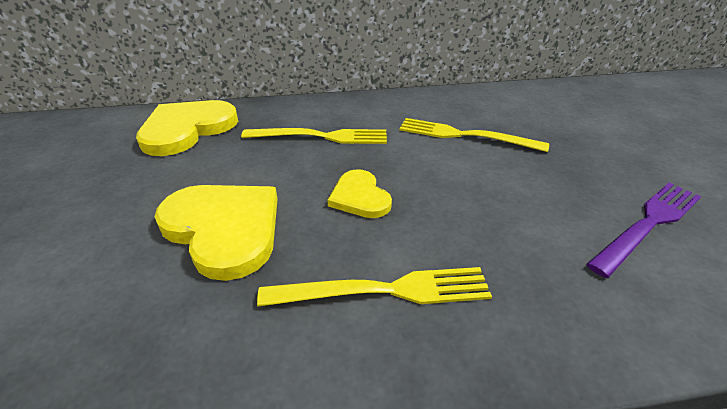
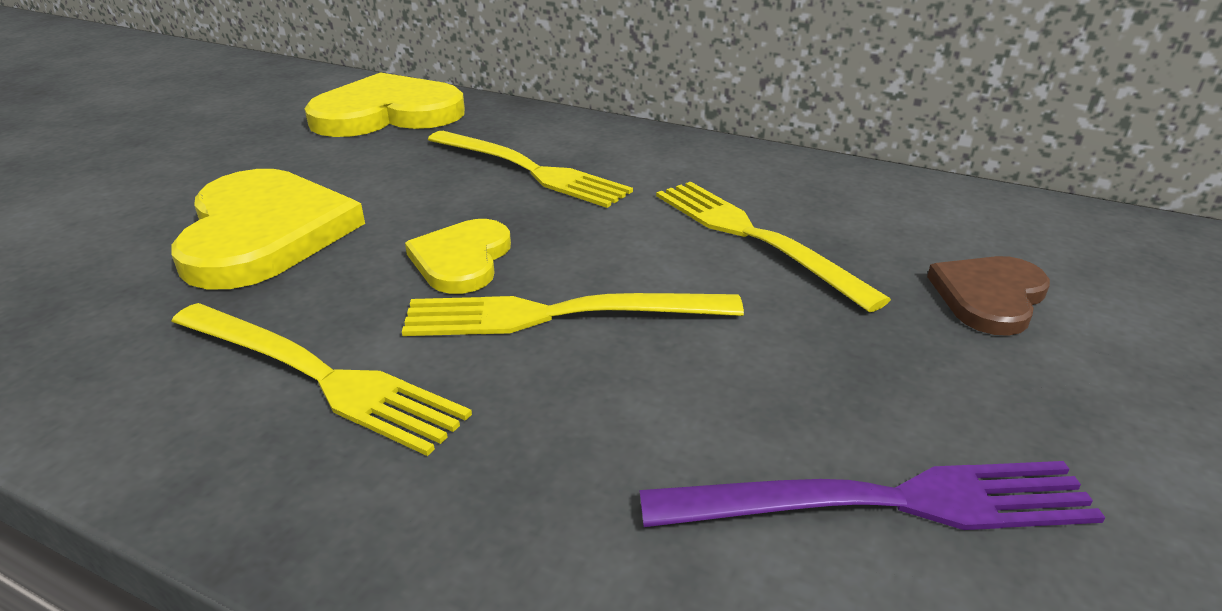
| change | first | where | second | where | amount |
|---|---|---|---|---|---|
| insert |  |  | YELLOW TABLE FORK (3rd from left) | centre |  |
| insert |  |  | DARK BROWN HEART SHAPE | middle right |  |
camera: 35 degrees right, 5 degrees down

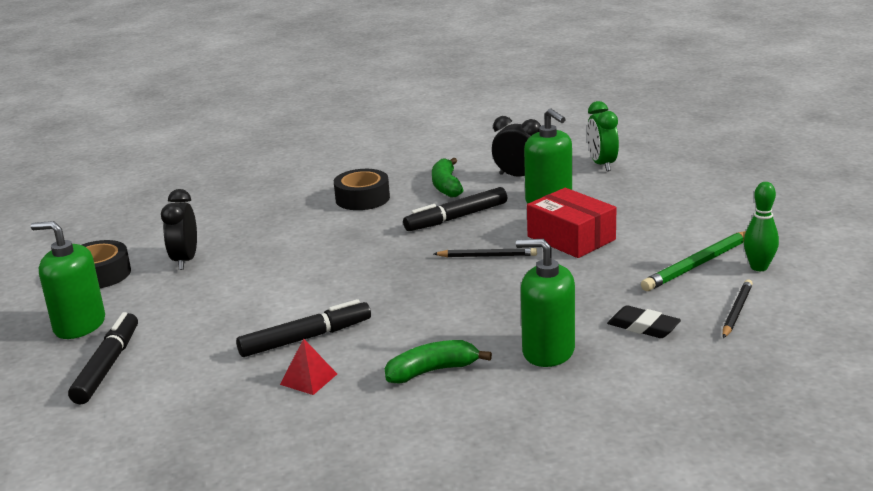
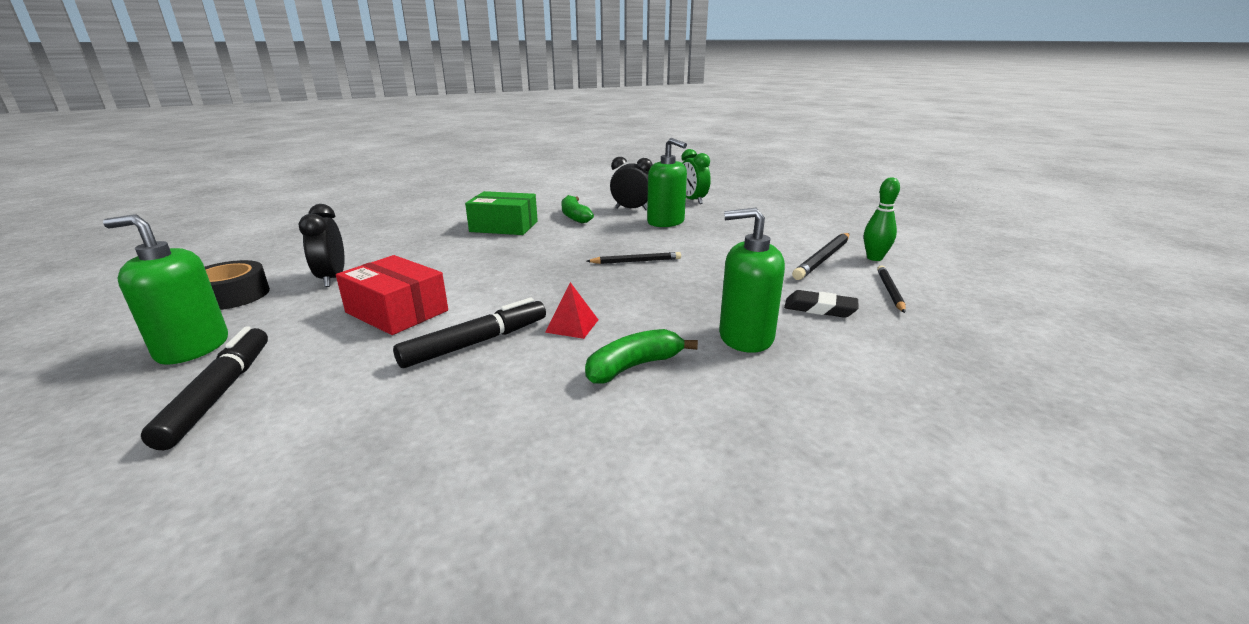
| change | first | where | second | where | amount |
|---|---|---|---|---|---|
| move | RED SOLID PYRAMID | bottom centre |  | centre |  |
| replace | BLACK STICKY TAPE (2nd from left) | centre | LEAF-GREEN PARCEL | centre |  |
| delete | BLACK MARKER PEN (3rd from left) | centre |  |  |  |
| move | RED PARCEL | centre |  | middle left |  |
| recolor | LEAF-GREEN WOODEN PENCIL | middle right | BLACK WOODEN PENCIL (2nd from left) | centre |  |
camera: 15 degrees left, 0 degrees up

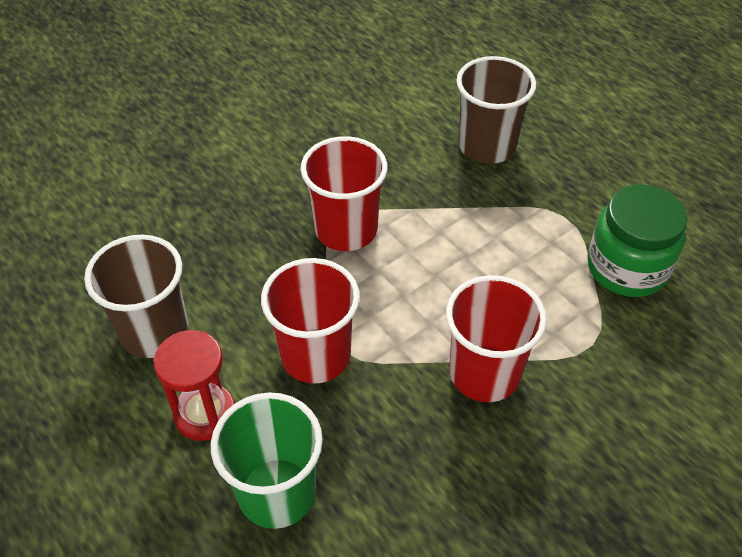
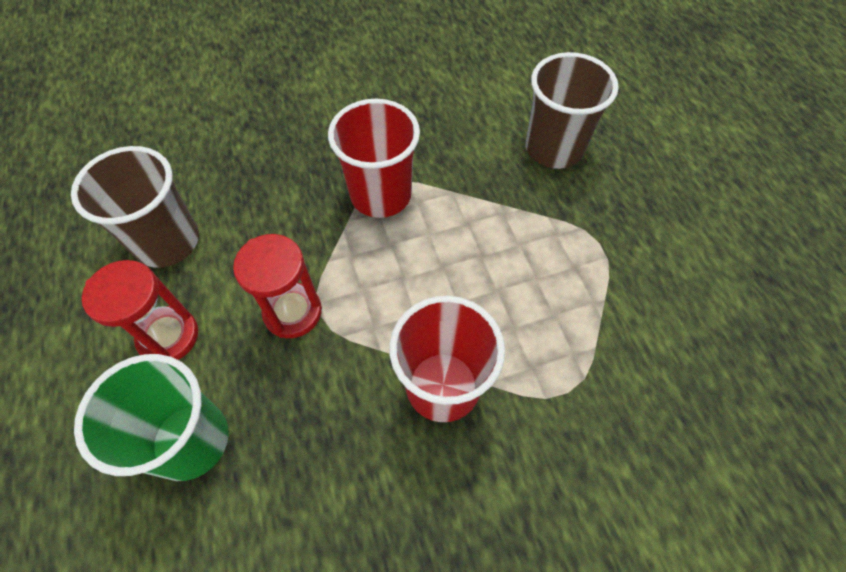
| change | first | where | second | where | amount |
|---|---|---|---|---|---|
| replace | RED CUP (1st from left) | centre | RED SANDGLASS (2nd from left) | middle left |  |
| delete | LEAF-GREEN JAR | middle right |  |  |  |
camera: 20 degrees right, 10 degrees up

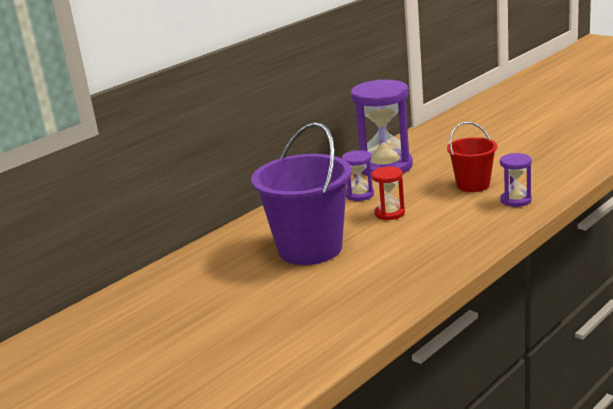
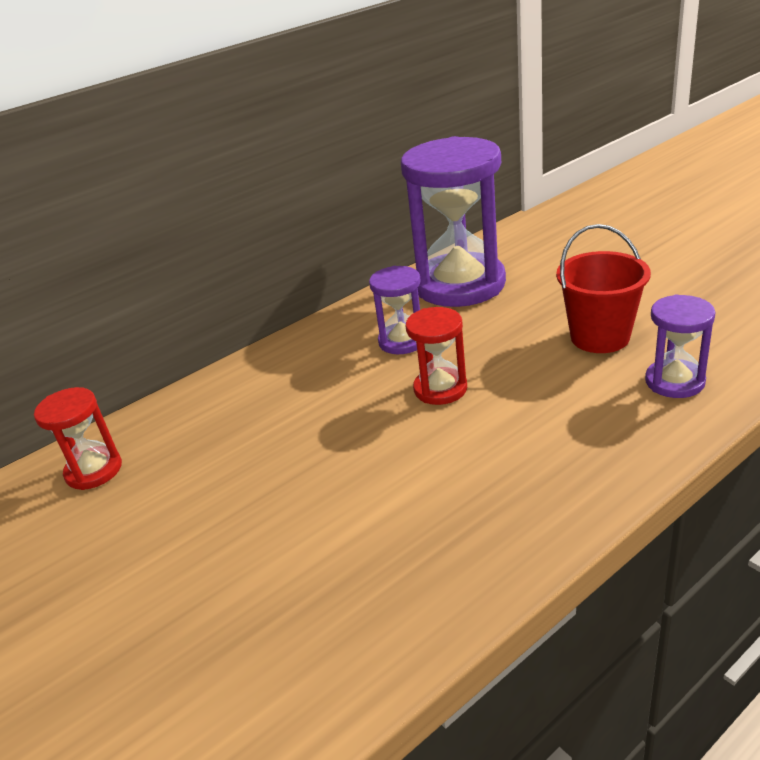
| change | first | where | second | where | amount |
|---|---|---|---|---|---|
| delete | PURPLE PAIL | centre |  |  |  |
| insert |  |  | RED SANDGLASS (1st from left) | middle left |  |
camera: 10 degrees right, 10 degrees up

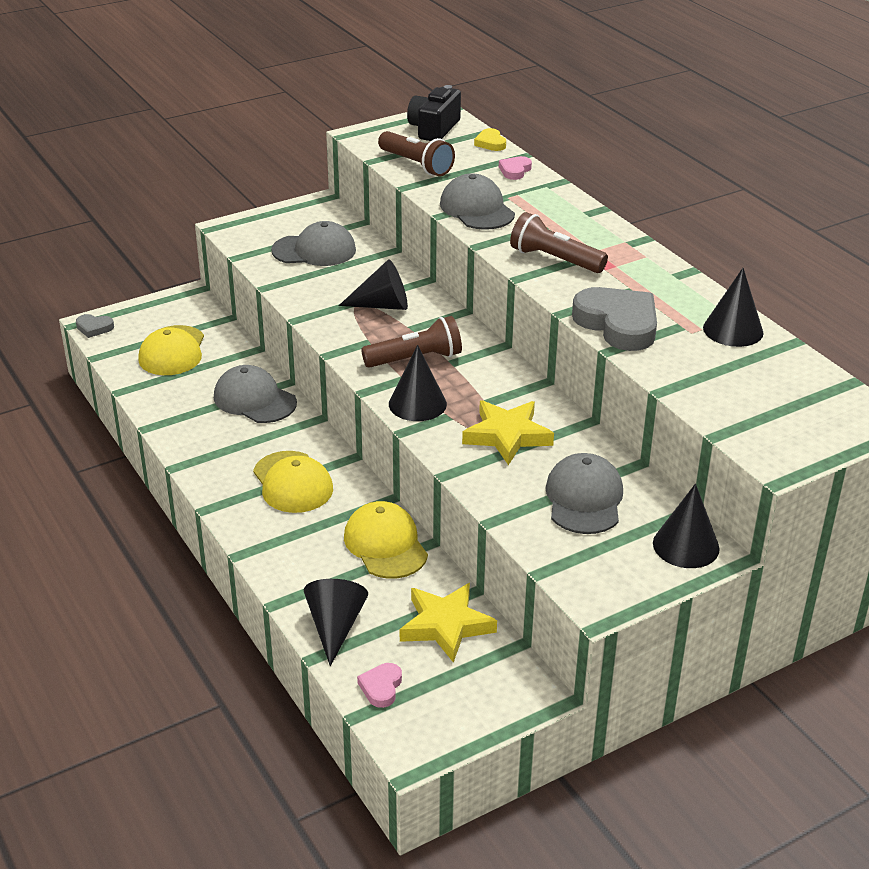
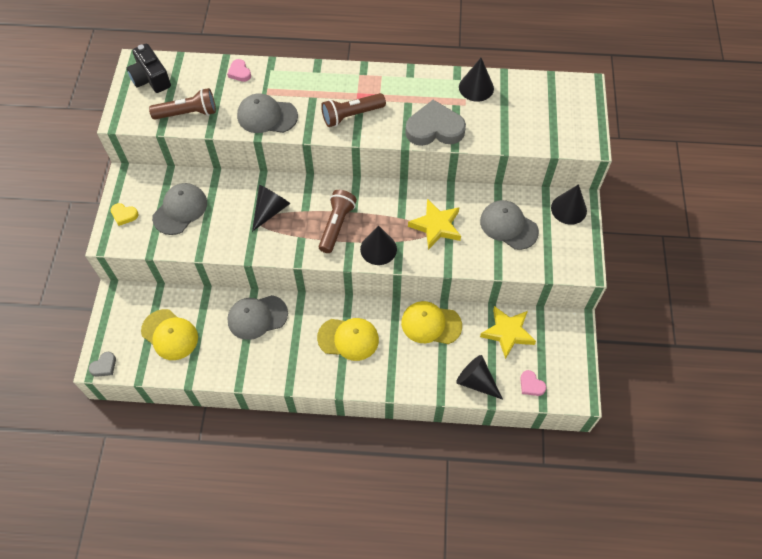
| change | first | where | second | where | amount |
|---|---|---|---|---|---|
| move | YELLOW HEART SHAPE | top centre |  | middle left |  |
camera: 55 degrees left, 25 degrees up

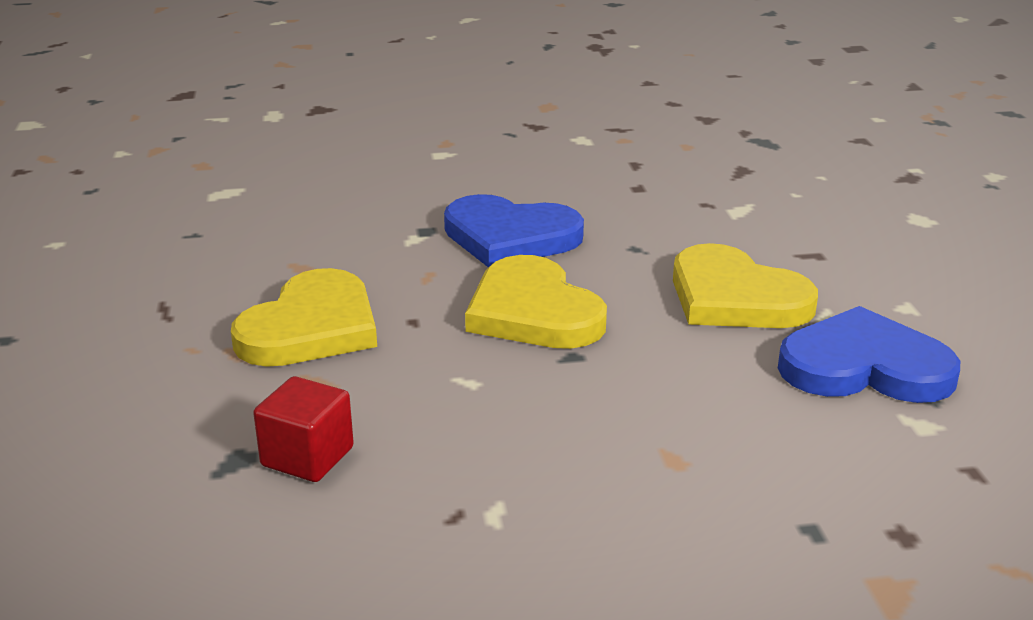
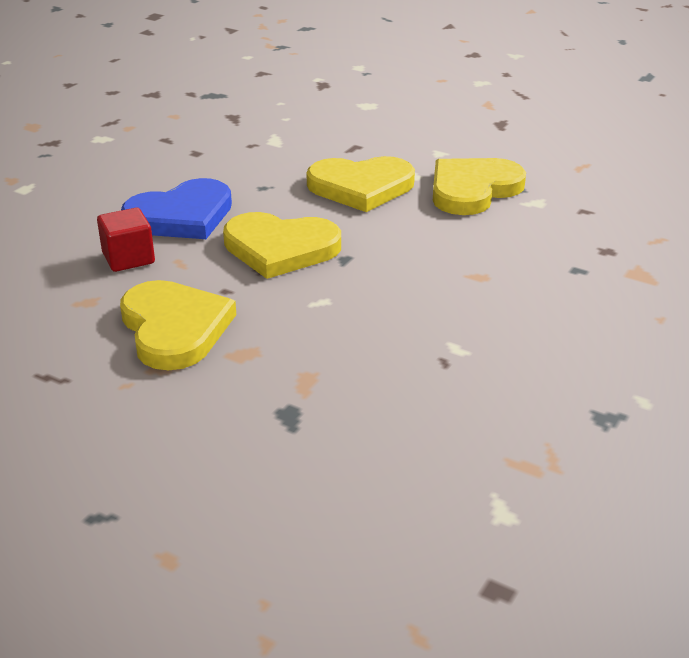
| change | first | where | second | where | amount |
|---|---|---|---|---|---|
| move | RED CUBE | bottom left |  | middle left |  |
| recolor | COBALT HEART SHAPE (2nd from left) | middle right | YELLOW HEART SHAPE (4th from left) | top right |  |
camera: 50 degrees left, 5 degrees up

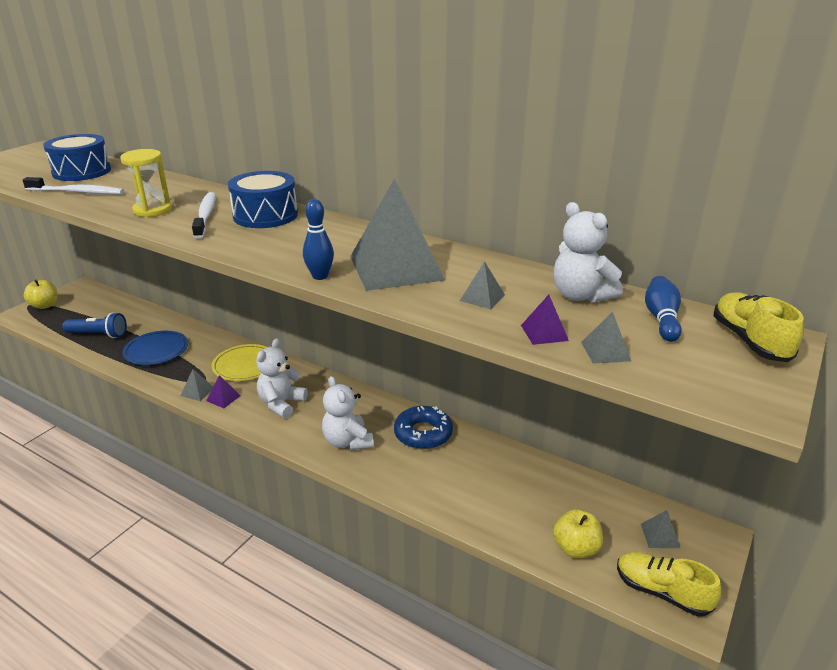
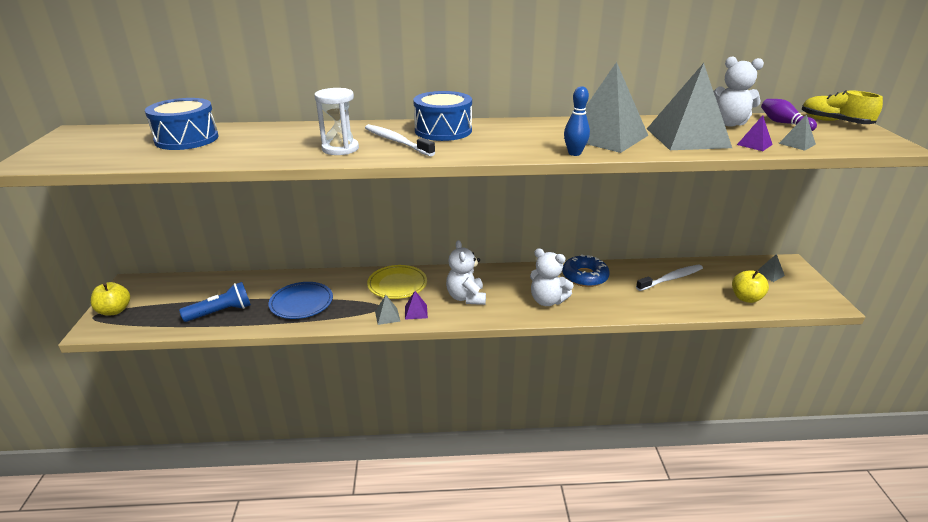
| change | first | where | second | where | amount |
|---|---|---|---|---|---|
| move | WHITE DENTAL BRUSH (1st from left in the first image) | top left | WHITE DENTAL BRUSH (2nd from left) | middle right |  |
| recolor | YELLOW SANDGLASS | top left | WHITE SANDGLASS | top centre |  |
| resize | ASH-GREY SOLID PYRAMID (3rd from left) | centre |  | top right | x2.48 |
| delete | YELLOW LACE-UP SHOE (1st from left) | bottom right |  |  |  |
| recolor | COBALT TENPIN (2nd from left) | middle right | PURPLE TENPIN | top right |  |
camera: 35 degrees left, 0 degrees up

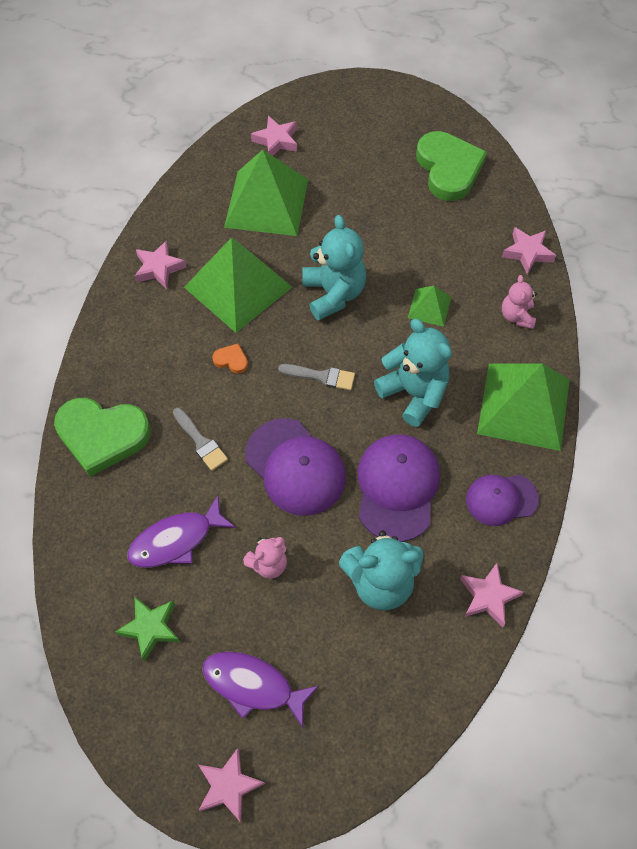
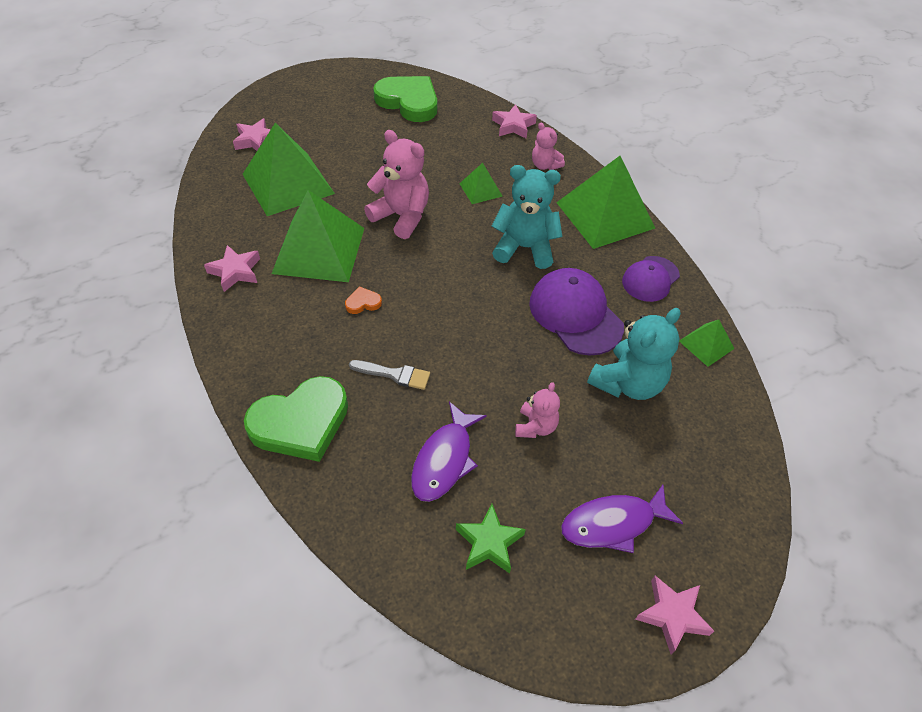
| change | first | where | second | where | amount |
|---|---|---|---|---|---|
| delete | PURPLE PEAKED CAP (1st from left) | centre |  |  |  |
| delete | ASH-GREY BRUSH (2nd from left) | centre |  |  |  |
| recolor | TURQUOISE TEDDY BEAR (1st from left) | top centre | ROSE-PINK TEDDY BEAR (1st from left) | top centre |  |
| replace | ROSE-PINK STAR SHAPE (4th from left) | bottom right | LEAF-GREEN SOLID PYRAMID (5th from left) | middle right |  |
camera: 40 degrees left, 10 degrees down

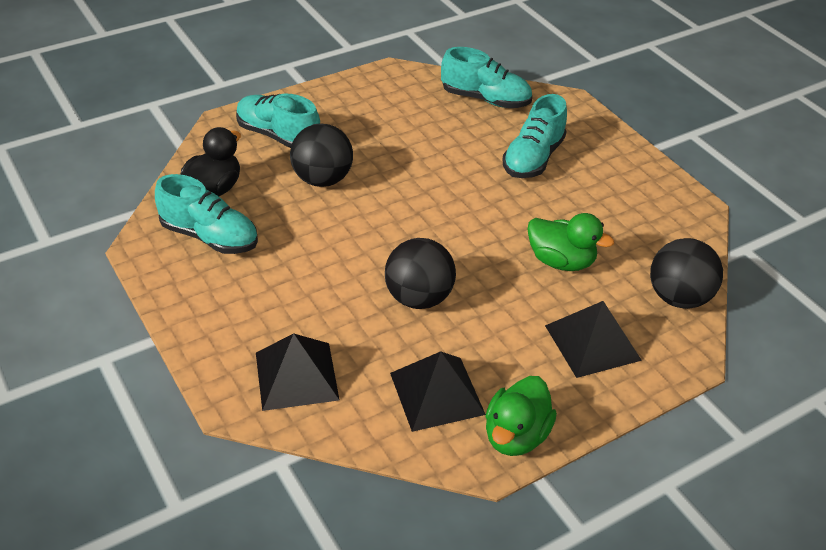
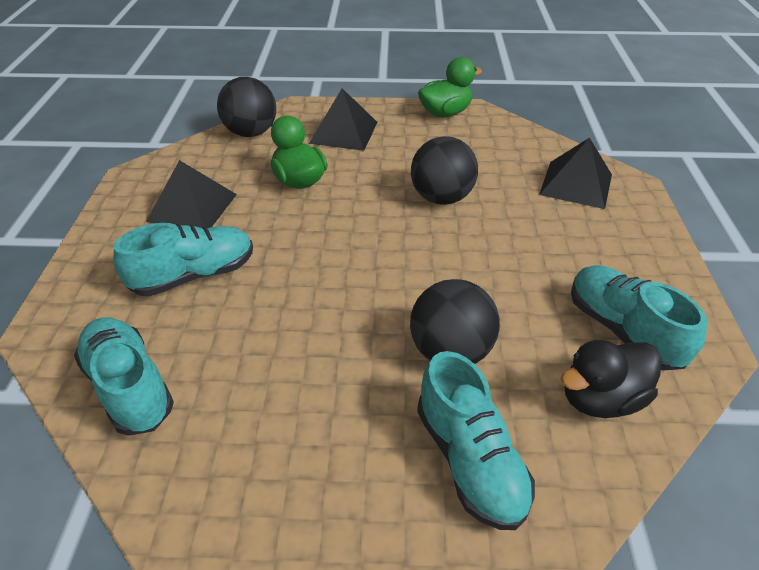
| change | first | where | second | where | amount |
|---|---|---|---|---|---|
| move | BLACK SOLID PYRAMID (2nd from left in the first image) | bottom centre | BLACK SOLID PYRAMID (1st from left) | middle left |  |
camera: 145 degrees left, 0 degrees up

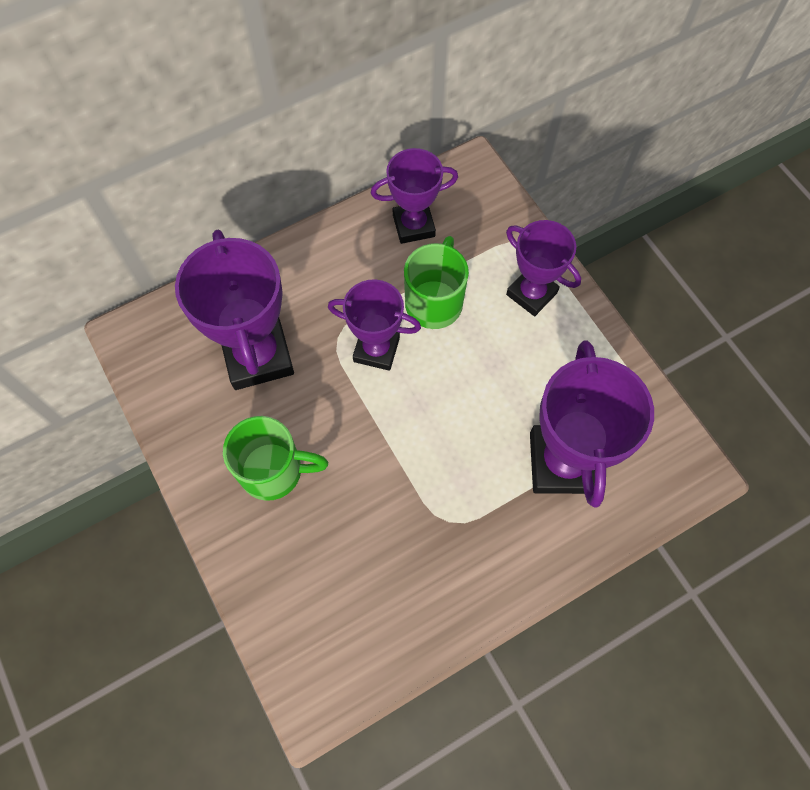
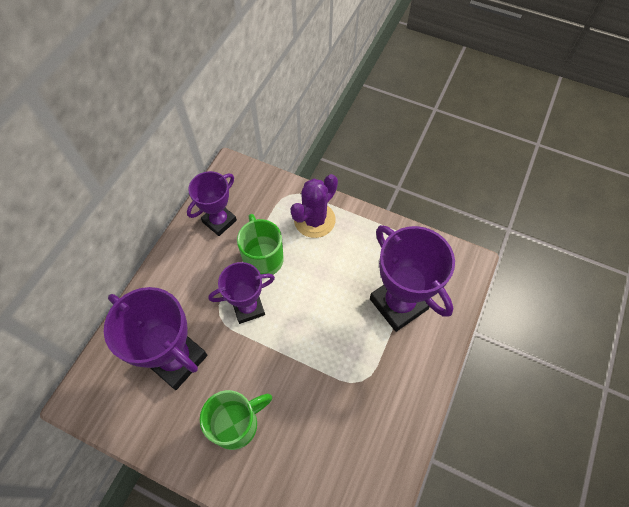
| change | first | where | second | where | amount |
|---|---|---|---|---|---|
| replace | PURPLE AWARD CUP (4th from left) | middle right | PURPLE CACTUS | centre |  |
camera: 35 degrees left, 5 degrees down

